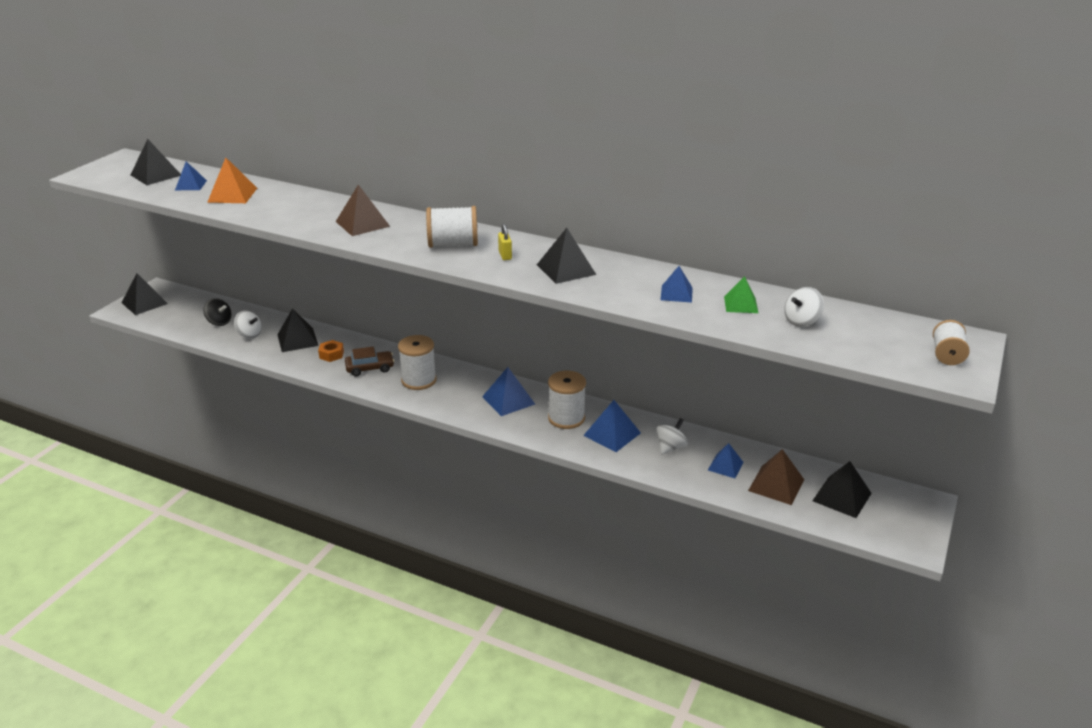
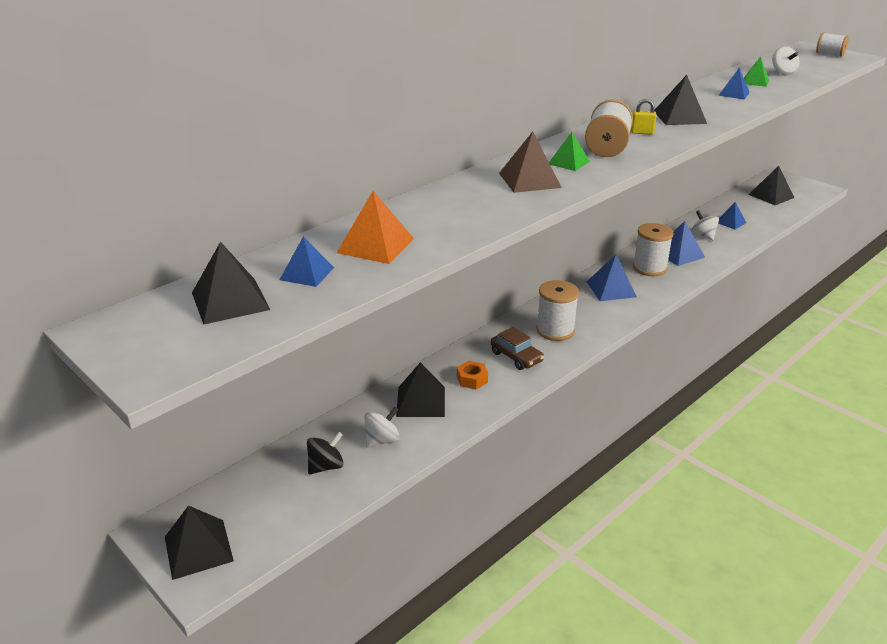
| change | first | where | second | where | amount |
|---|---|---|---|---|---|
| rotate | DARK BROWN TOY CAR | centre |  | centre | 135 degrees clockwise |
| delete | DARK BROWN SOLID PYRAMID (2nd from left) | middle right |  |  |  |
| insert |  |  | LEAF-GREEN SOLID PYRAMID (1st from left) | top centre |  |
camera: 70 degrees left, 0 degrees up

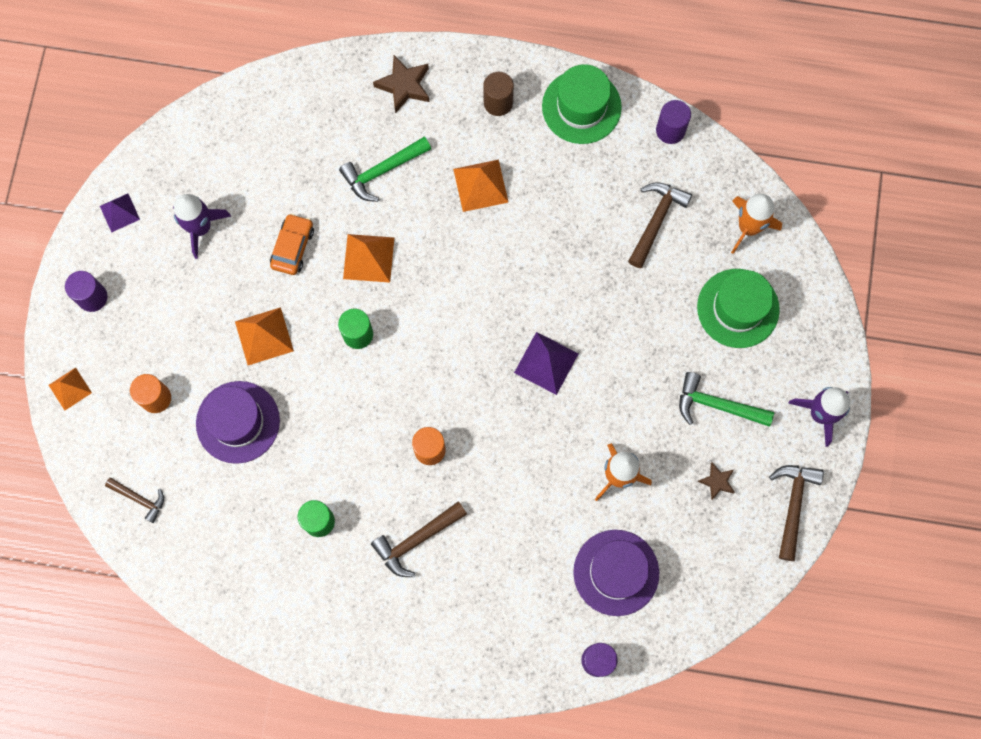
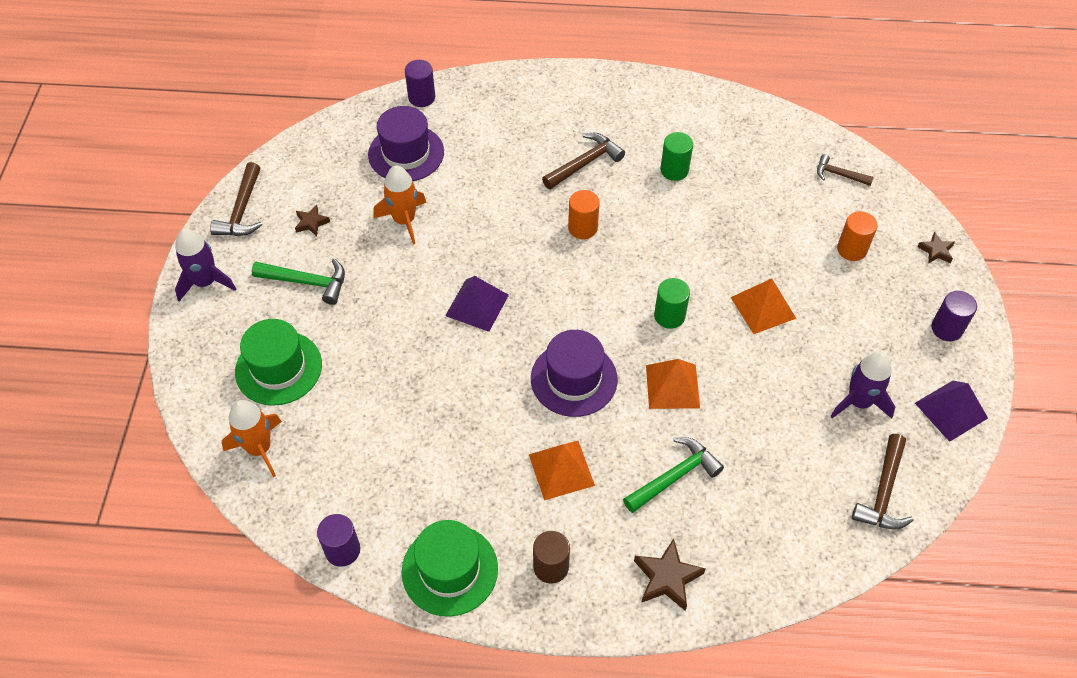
| change | first | where | second | where | amount |
|---|---|---|---|---|---|
| replace | BRIGHT ORANGE SOLID PYRAMID (1st from left) | middle left | DARK BROWN STAR SHAPE (3rd from left) | middle right |  |
| resize | PURPLE SOLID PYRAMID (1st from left in the first image) | top left | PURPLE SOLID PYRAMID (2nd from left) | middle right | x1.51 |
| move | PURPLE TALL HAT (1st from left in the first image) | middle left | PURPLE TALL HAT (2nd from left) | centre |  |
| delete | BRIGHT ORANGE TOY CAR | top left |  |  |  |
| move | DARK BROWN CARPENTER'S HAMMER (3rd from left in the first image) | top right | DARK BROWN CARPENTER'S HAMMER (4th from left) | bottom right |  |
camera: 175 degrees right, 20 degrees down

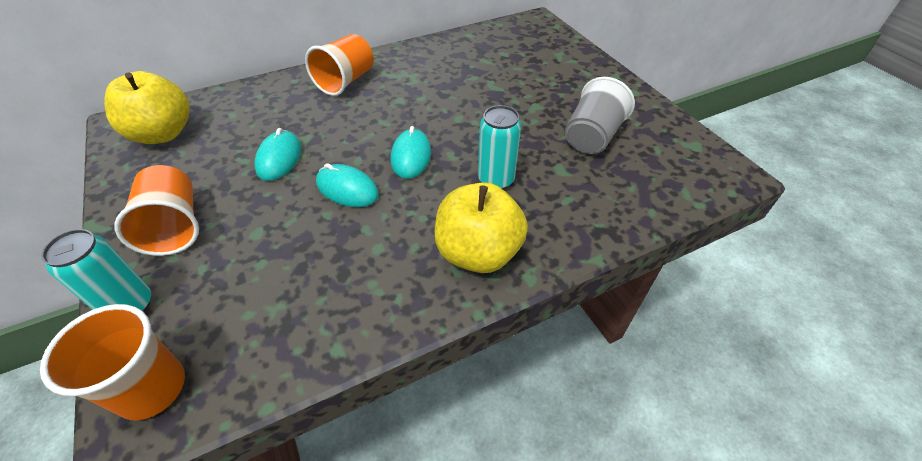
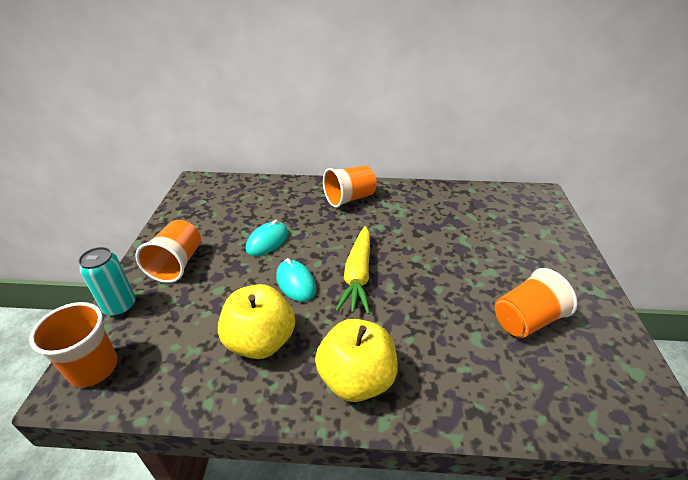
| change | first | where | second | where | amount |
|---|---|---|---|---|---|
| move | YELLOW TOY APPLE (1st from left) | top left |  | bottom centre |  |
| replace | TURQUOISE PC MOUSE (3rd from left) | top centre | YELLOW ROOT VEGETABLE | centre |  |
| delete | TURQUOISE CAN (2nd from left) | top centre |  |  |  |
| recolor | ASH-GREY CUP | top centre | BRIGHT ORANGE CUP (4th from left) | middle right |  |
camera: 30 degrees right, 10 degrees down

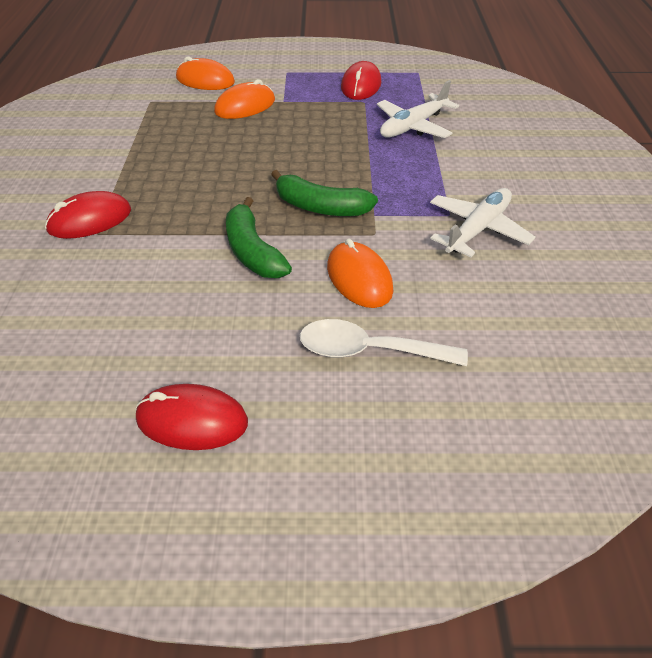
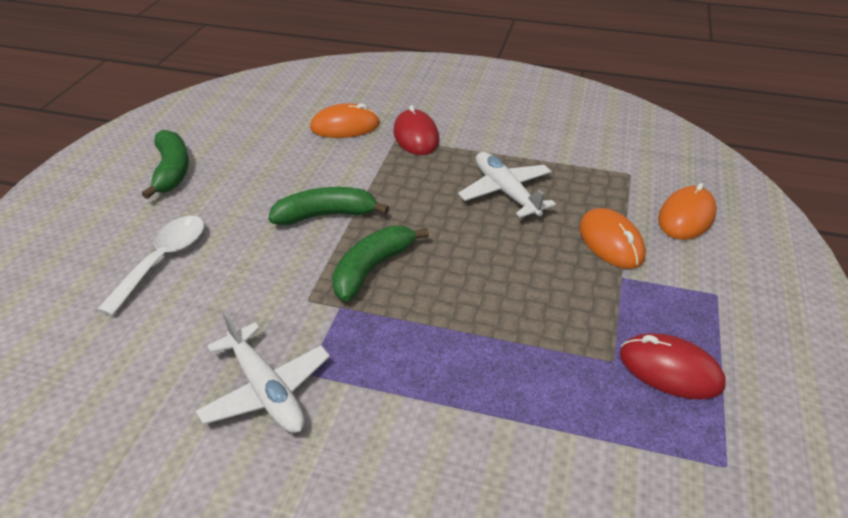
| change | first | where | second | where | amount |
|---|---|---|---|---|---|
| replace | RED PC MOUSE (2nd from left) | middle left | LEAF-GREEN BANANA FRUIT (1st from left) | top left |  |
| move | BRIGHT ORANGE PC MOUSE (3rd from left in the first image) | centre | BRIGHT ORANGE PC MOUSE (1st from left) | top centre |  |
| move | WHITE AEROPLANE (1st from left in the first image) | top centre | WHITE AEROPLANE (2nd from left) | centre |  |
camera: 105 degrees right, 5 degrees down

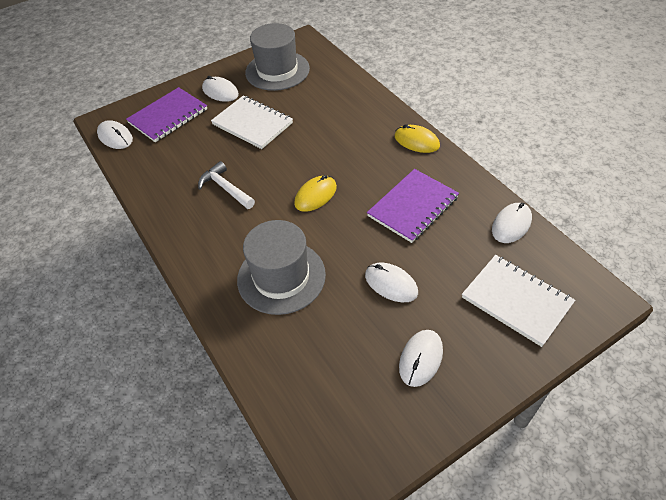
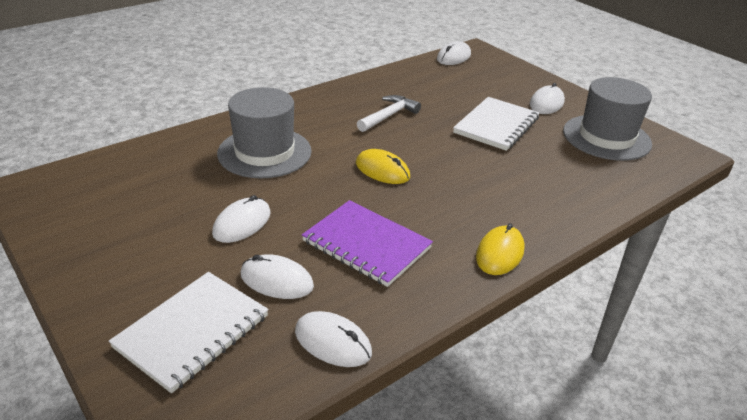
| change | first | where | second | where | amount |
|---|---|---|---|---|---|
| delete | PURPLE EXERCISE BOOK (1st from left) | top left |  |  |  |
| move | WHITE PC MOUSE (4th from left in the first image) | bottom centre | WHITE PC MOUSE (2nd from left) | centre |  |
camera: 80 degrees right, 15 degrees down

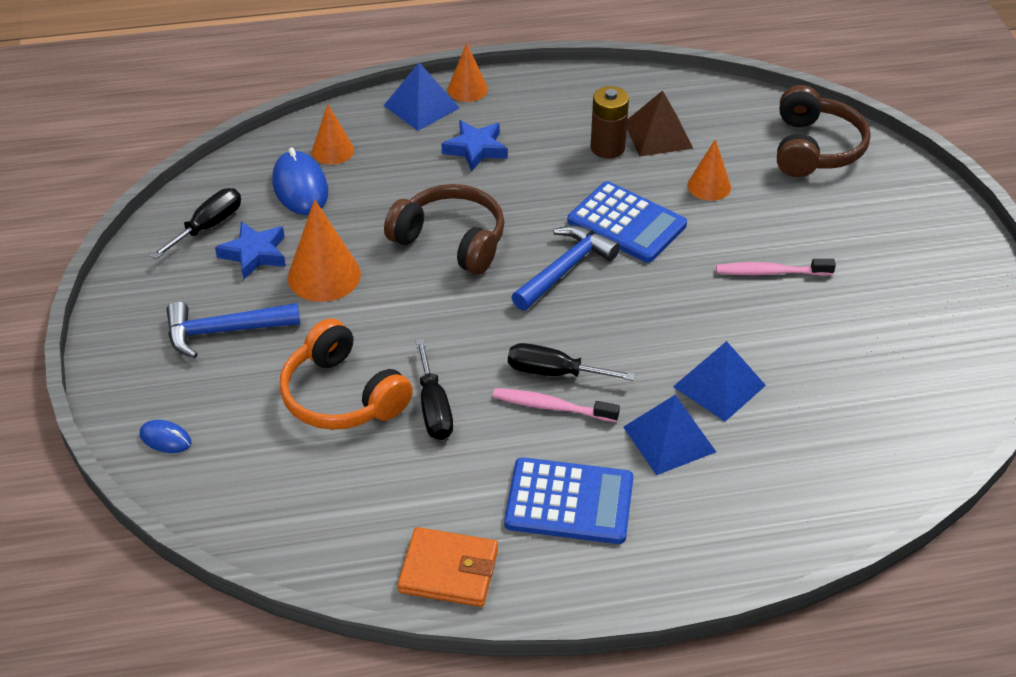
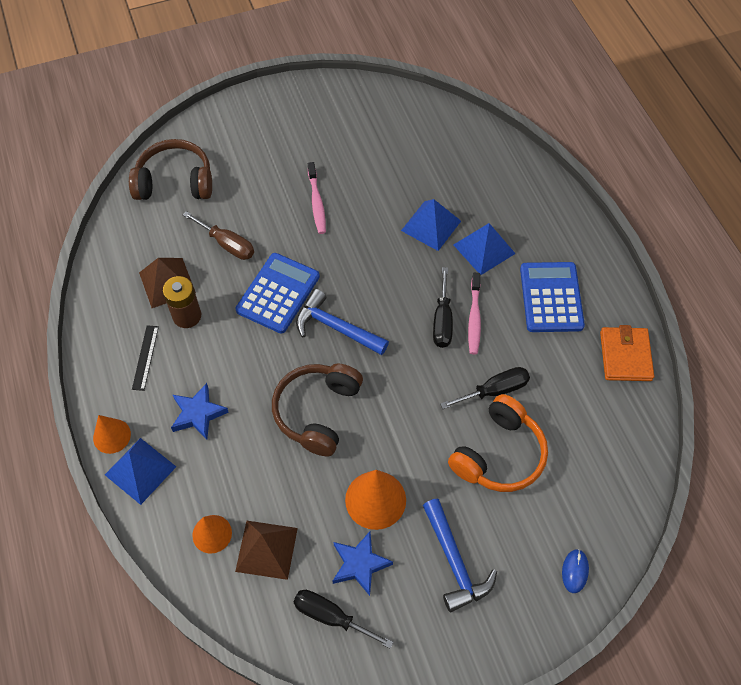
| change | first | where | second | where | amount |
|---|---|---|---|---|---|
| replace | COBALT PC MOUSE (2nd from left) | top left | DARK BROWN SOLID PYRAMID (2nd from left) | bottom centre |  |
| replace | BRIGHT ORANGE CONE SHAPE (4th from left) | top right | DARK BROWN FLAT SCREWDRIVER | middle left |  |
| insert |  |  | BLACK STRAIGHTEDGE | middle left |  |
camera: 100 degrees left, 15 degrees up

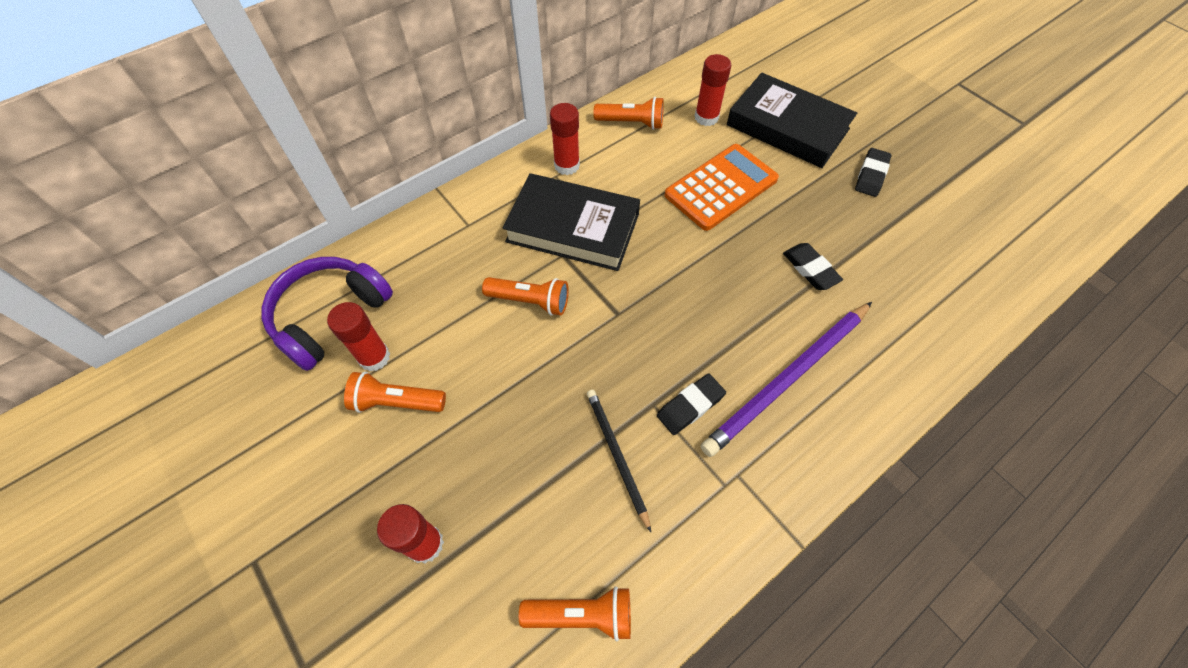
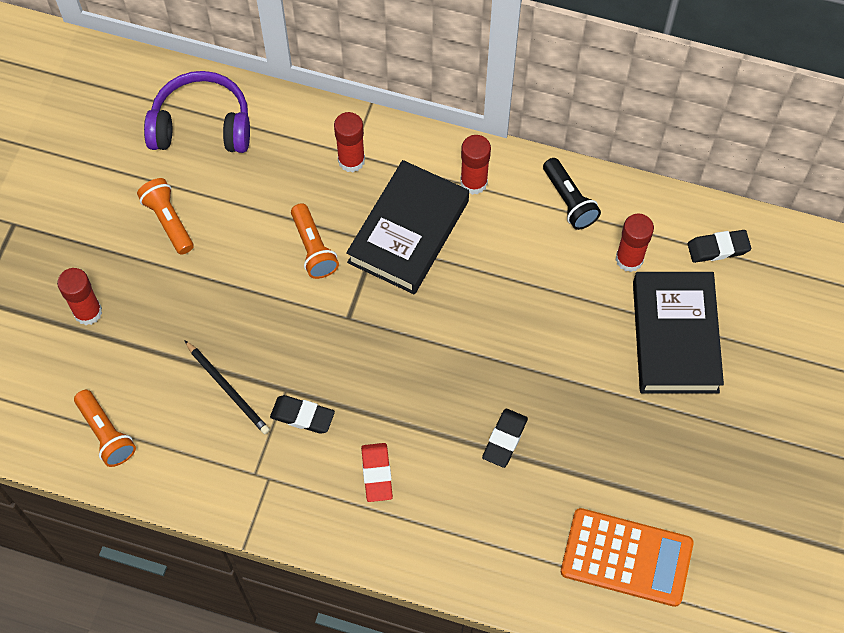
| change | first | where | second | where | amount |
|---|---|---|---|---|---|
| move | RED GLUE (1st from left in the first image) | middle left | RED GLUE (2nd from left) | top centre |  |
| rotate | BLACK BOOK (1st from left) | top centre |  | centre | 45 degrees clockwise |
| rotate | BLACK WOODEN PENCIL | bottom centre |  | middle left | 105 degrees clockwise |
| recolor | BRIGHT ORANGE TORCH (4th from left) | top centre | BLACK TORCH | top right |  |
| move | BRIGHT ORANGE ADDING MACHINE | top centre |  | bottom right |  |
| replace | PURPLE WOODEN PENCIL | centre | RED PENCIL ERASER | bottom centre |  |
| move | BLACK PENCIL ERASER (3rd from left) | top right |  | middle right |  |
camera: 55 degrees right, 5 degrees up

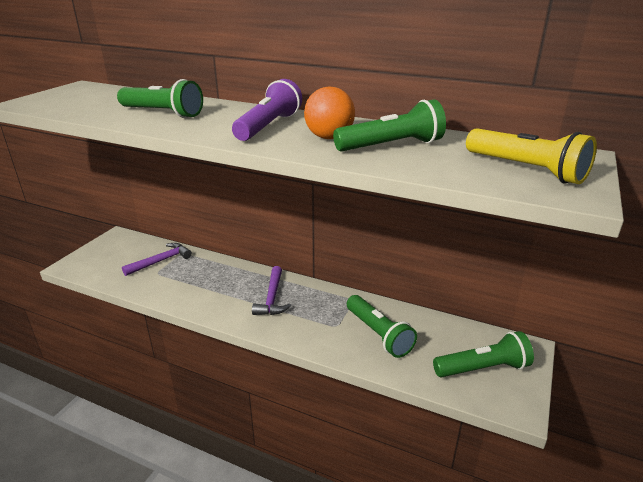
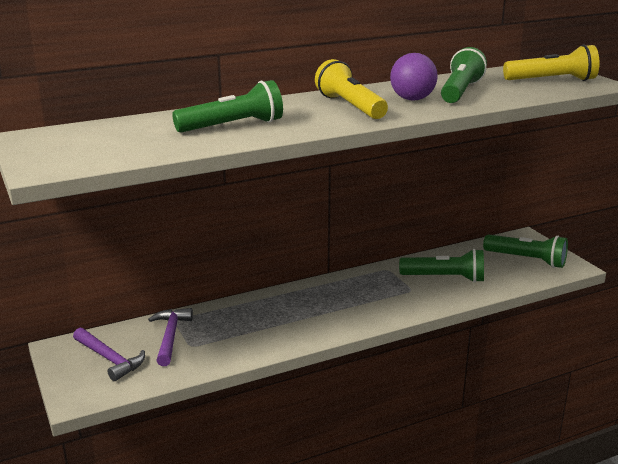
| change | first | where | second | where | amount |
|---|---|---|---|---|---|
| recolor | PURPLE TORCH | top centre | YELLOW TORCH (1st from left) | top centre |  |
| move | PURPLE CARPENTER'S HAMMER (2nd from left in the first image) | centre | PURPLE CARPENTER'S HAMMER (1st from left) | bottom left |  |
| recolor | BRIGHT ORANGE SPHERE | top centre | PURPLE SPHERE | top right |  |
| rotate | LEAF-GREEN TORCH (4th from left) | bottom right |  | middle right | 90 degrees clockwise |
camera: 50 degrees left, 5 degrees down

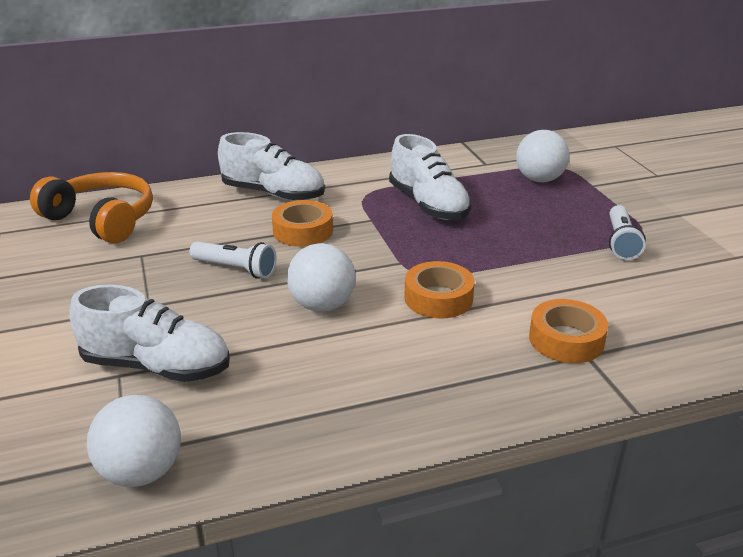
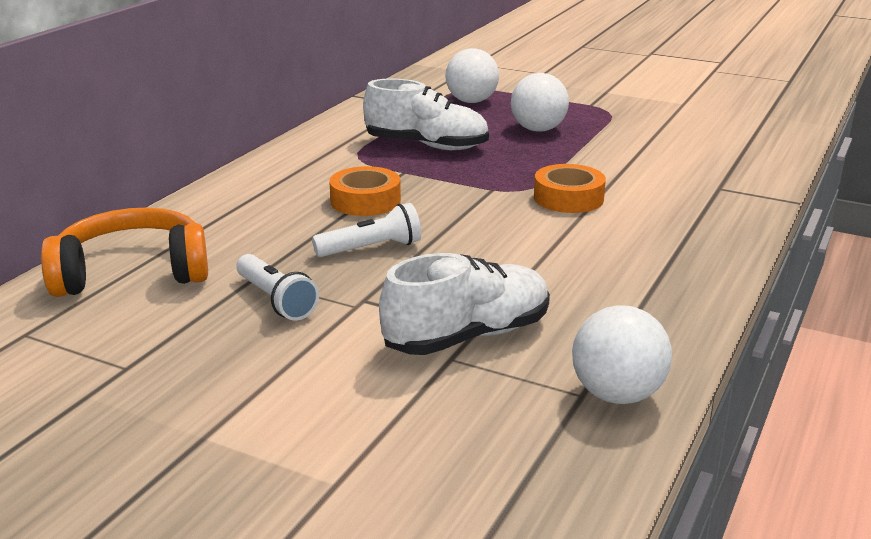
| change | first | where | second | where | amount |
|---|---|---|---|---|---|
| delete | WHITE LACE-UP SHOE (2nd from left) | top centre |  |  |  |
| move | WHITE SPHERE (2nd from left) | centre |  | top centre |  |
| delete | BRIGHT ORANGE STICKY TAPE (3rd from left) | middle right |  |  |  |
| move | WHITE TORCH (2nd from left in the first image) | middle right | WHITE TORCH (1st from left) | middle left |  |
camera: 45 degrees left, 5 degrees down

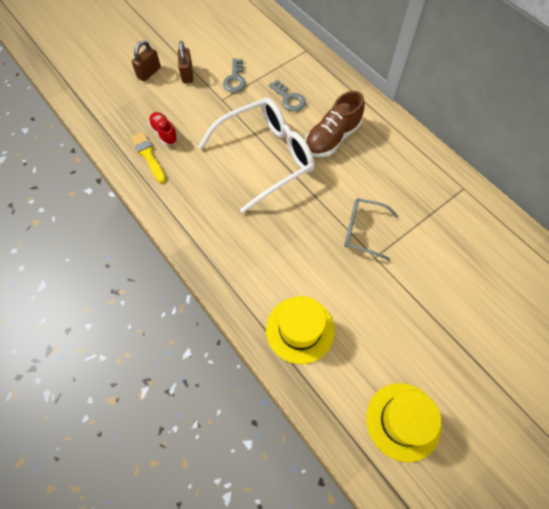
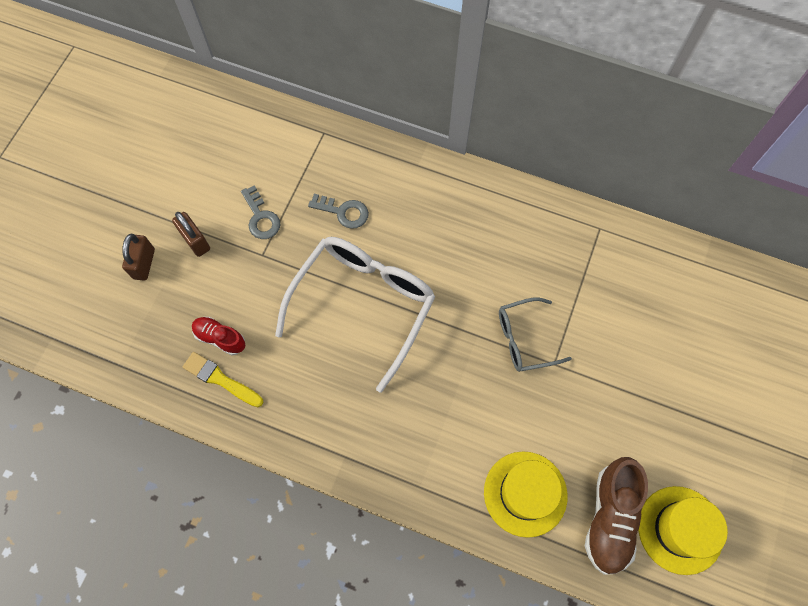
| change | first | where | second | where | amount |
|---|---|---|---|---|---|
| move | DARK BROWN LACE-UP SHOE | top centre |  | bottom right |  |
camera: 30 degrees left, 5 degrees up

